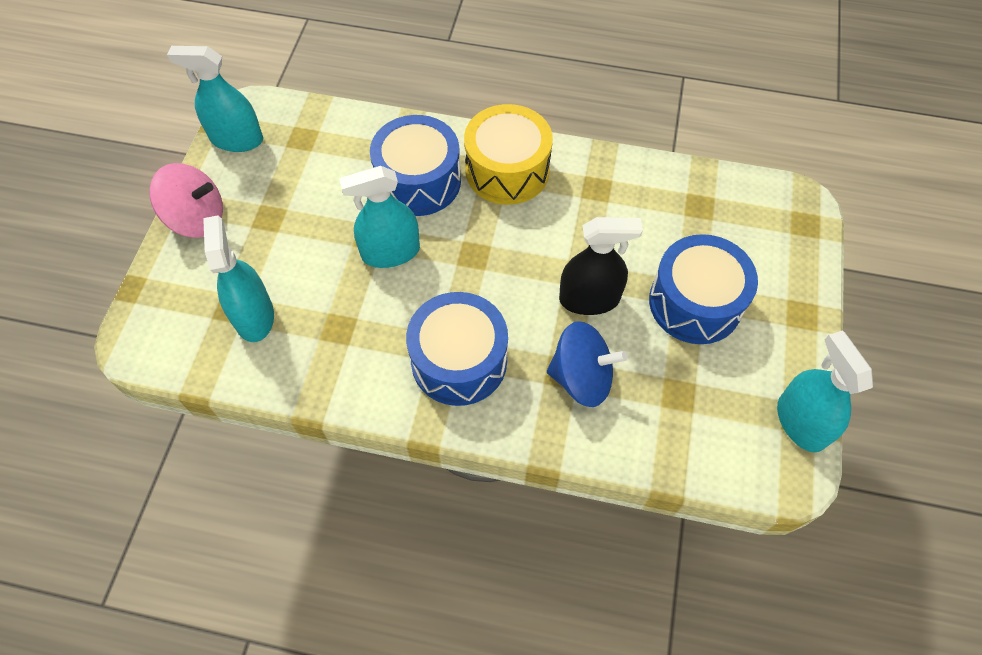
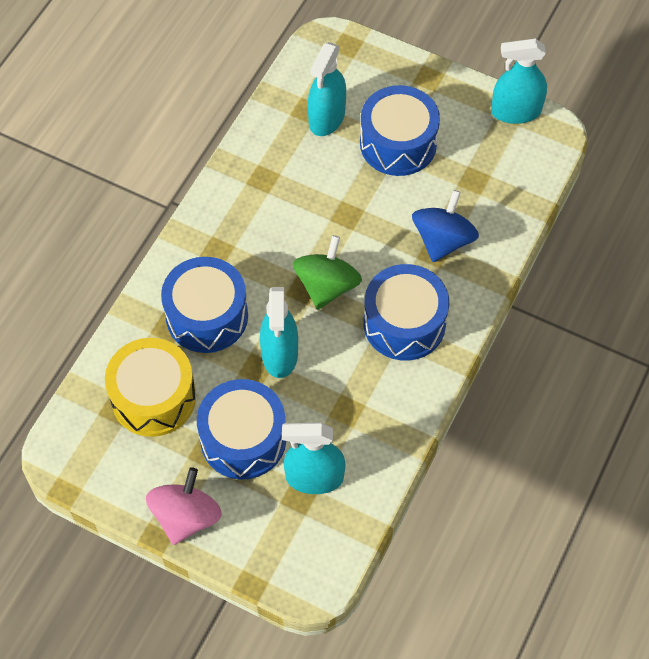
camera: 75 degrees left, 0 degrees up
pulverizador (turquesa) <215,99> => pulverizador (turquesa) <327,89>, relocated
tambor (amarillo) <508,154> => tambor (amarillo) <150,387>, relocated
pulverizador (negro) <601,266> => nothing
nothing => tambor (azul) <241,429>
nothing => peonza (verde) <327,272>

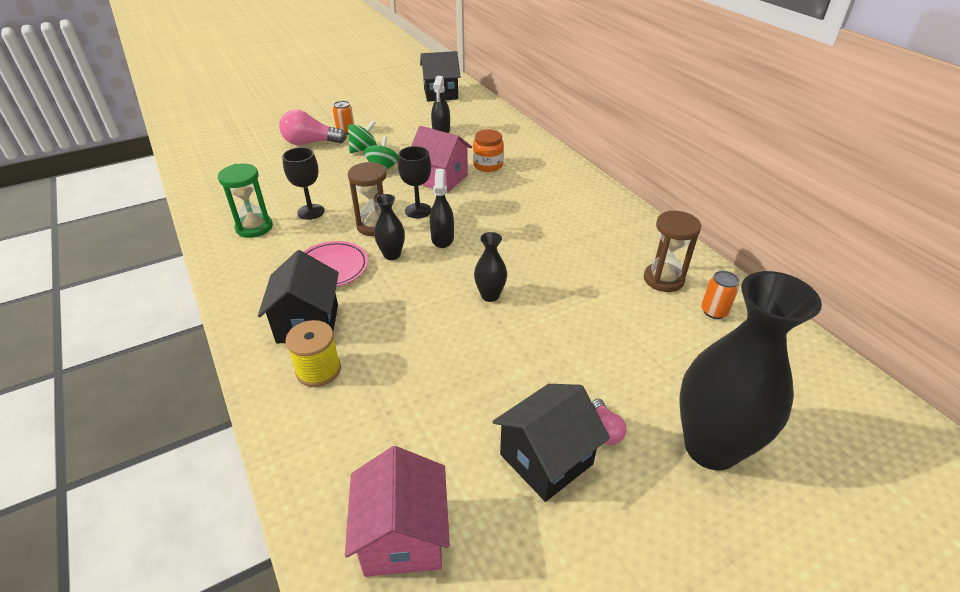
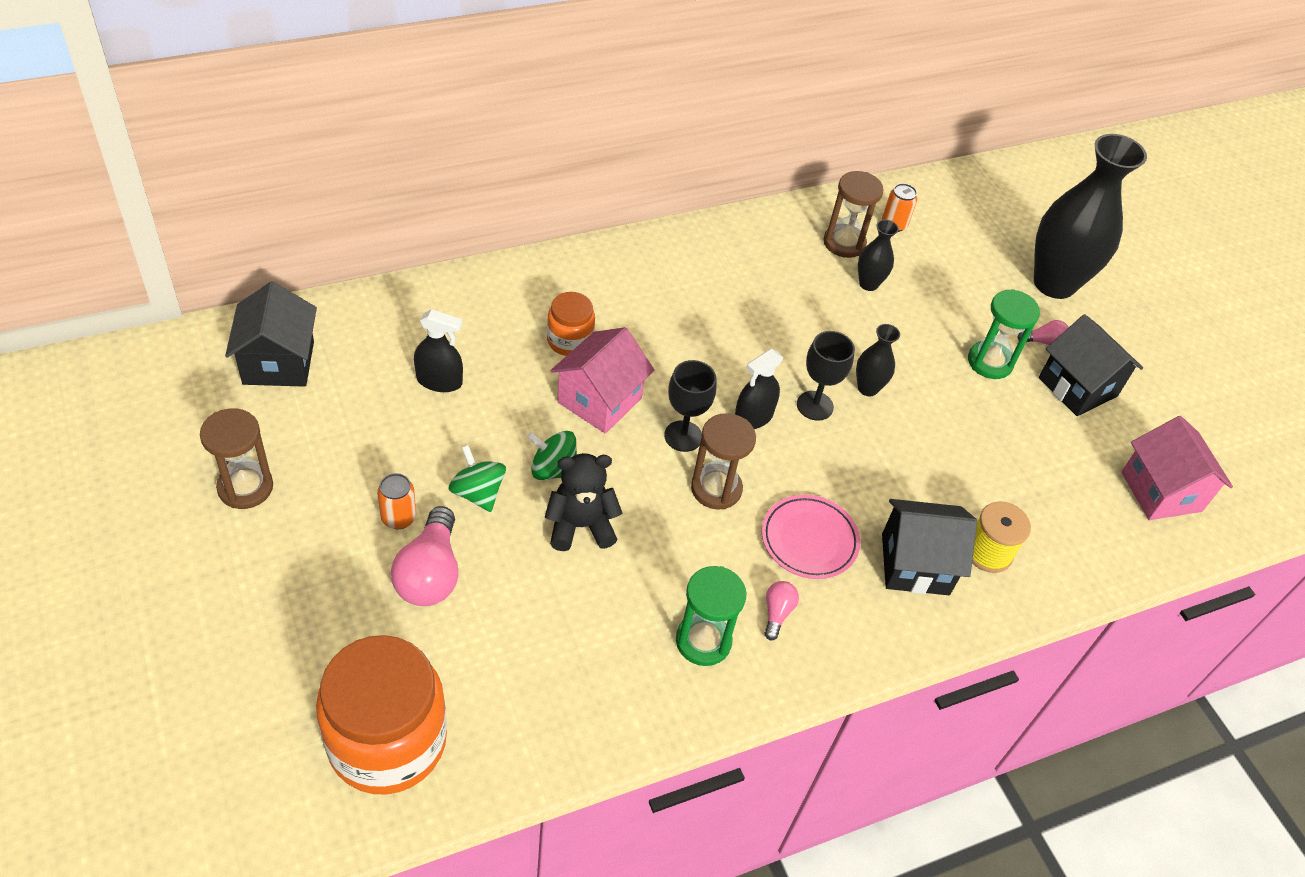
camera: 90 degrees left, 10 degrees up
copa (negro) <303,183> => copa (negro) <826,376>, relocated
casa (rosa) <397,511> => casa (rosa) <1177,468>, 75 degrees clockwise
florero (negro) <389,227> => florero (negro) <878,255>, relocated
pulverizador (negro) <442,208> => pulverizador (negro) <759,389>, 45 degrees counterclockwise
nothing => reloj de arena (marrón) <236,458>
nothing => tarro (naranja) <381,715>
nothing => osito (negro) <583,502>
nothing => bombilla (rosa) <781,610>
nothing => reloj de arena (verde) <1004,334>

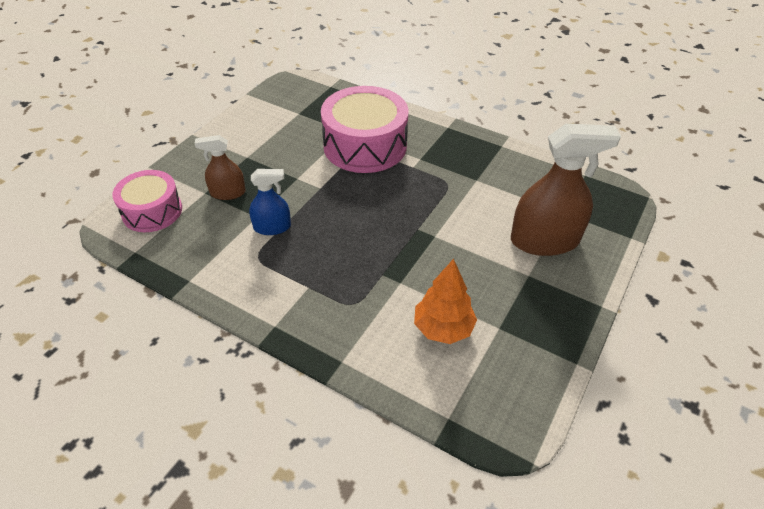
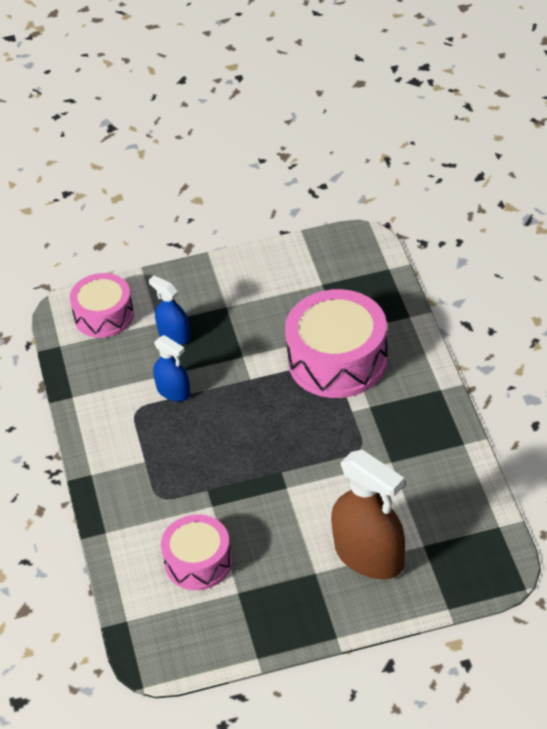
camera: 50 degrees right, 0 degrees up
pulverizador (marrón) <220,167> => pulverizador (azul) <170,310>
árbol (naranja) <445,301> => tambor (rosa) <196,552>

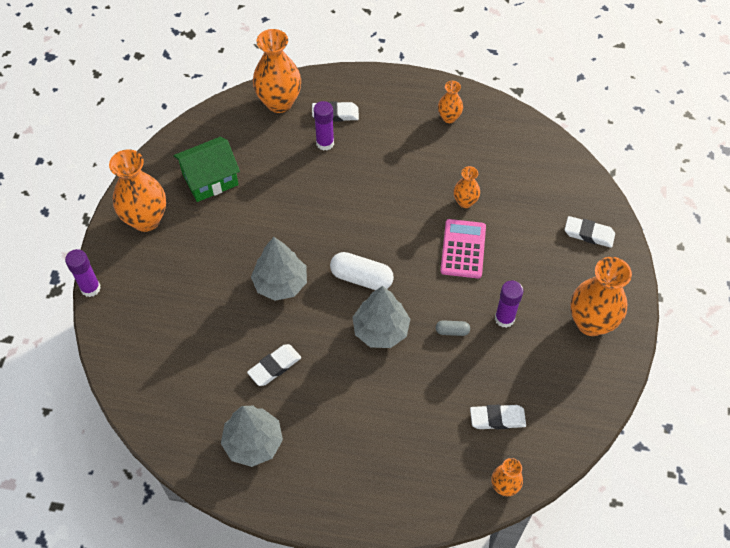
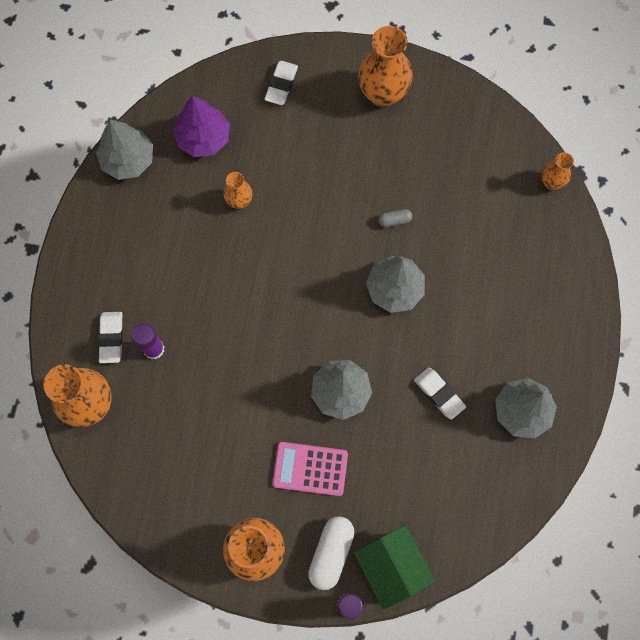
camera: 90 degrees left, 15 degrees up
casa (verde) <207,169> => casa (verde) <394,567>, relocated
cápsula (blanco) <362,271> => cápsula (blanco) <331,553>, relocated
cápsula (gris) <453,328> => cápsula (gris) <395,218>, 75 degrees clockwise
florero (naranja) <450,102> => nothing
calculadora (rosa) <463,248> => calculadora (rosa) <310,469>, relocated
goma de borrar (blanco) <498,417> => nothing
barra de pegamento (morado) <509,304> => nothing
nothing => árbol (gris) <124,150>
nothing => árbol (morado) <201,126>

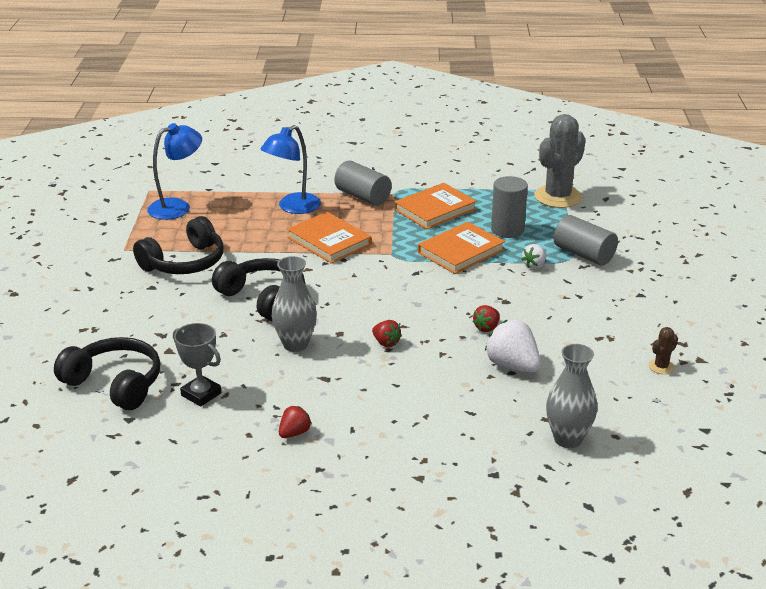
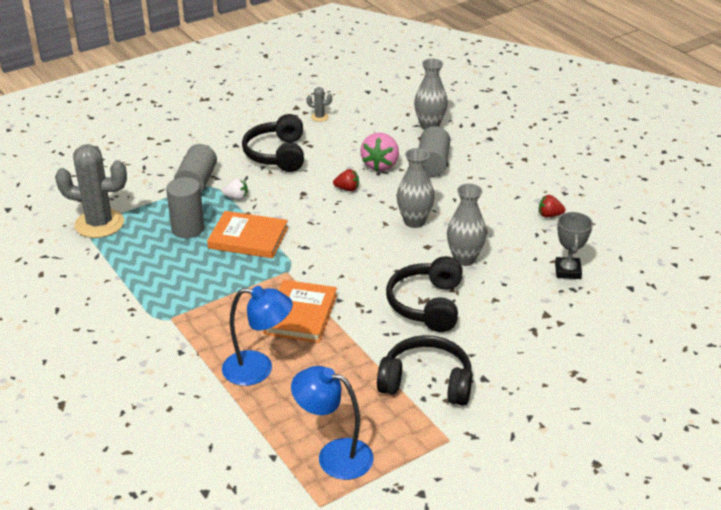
camera: 125 degrees left, 5 degrees up
auriculares (negro) <107,373> => auriculares (negro) <273,143>, relocated
cilindro (gris) <363,183> => cilindro (gris) <434,151>, relocated
fresa (rojo) <387,333> => florero (gris) <416,188>
libro (naranja) <435,206> => nothing
fresa (blanco) <513,346> => fresa (rosa) <379,152>
cactus (marrón) <663,350> => cactus (gris) <319,104>

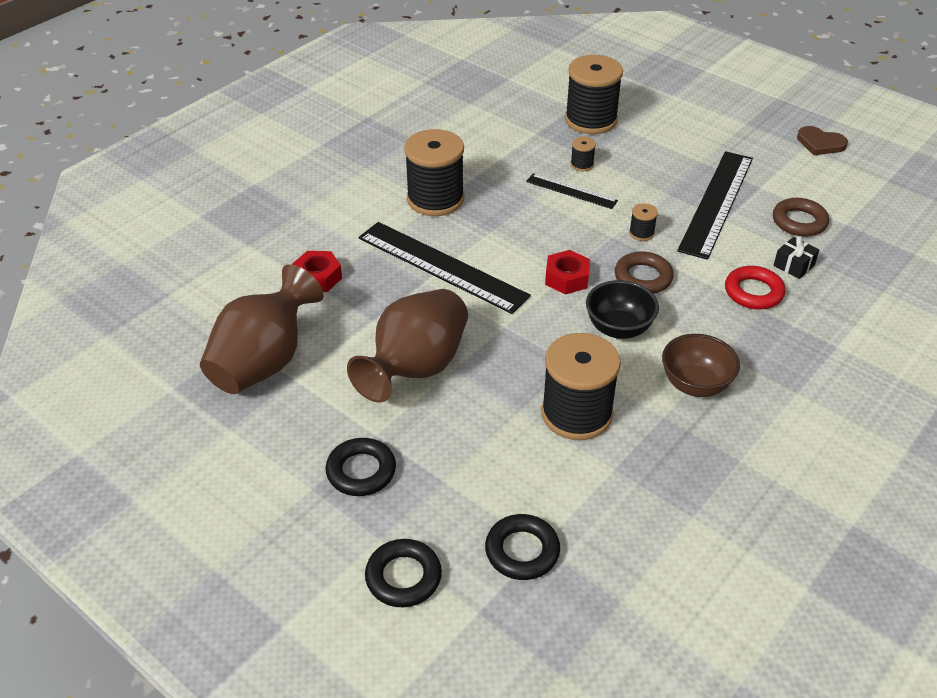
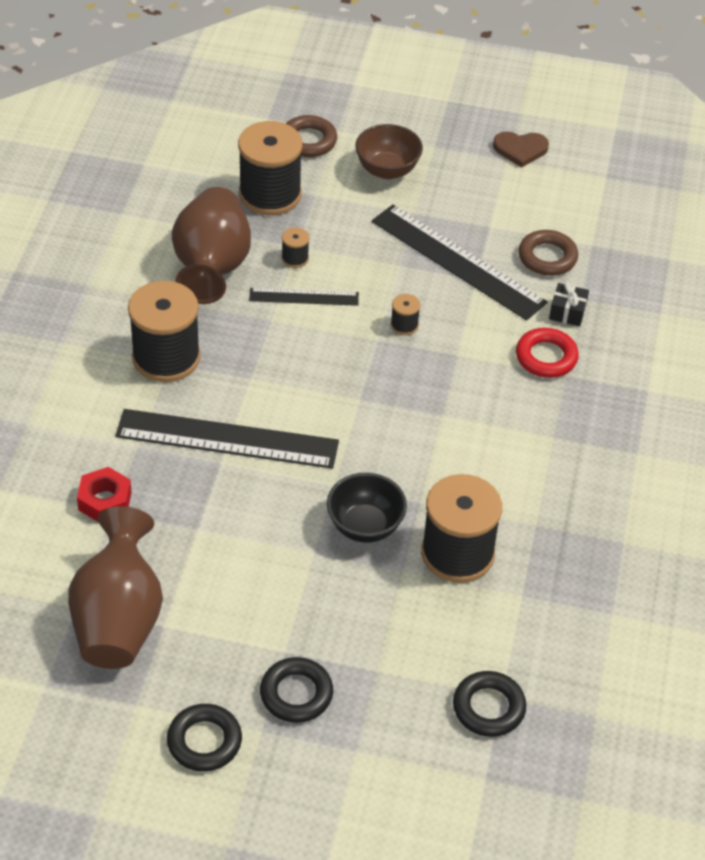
camera: 30 degrees left, 5 degrees up
florero (marrón) <407,346> => florero (marrón) <211,245>, relocated
anillo (negro) <403,573> => anillo (negro) <204,738>, relocated
tuerca (rojo) <567,272> => nothing
cuenco (negro) <622,309> => cuenco (negro) <367,508>, relocated
anillo (marrón) <644,272> => anillo (marrón) <311,136>, relocated
cuenco (marrón) <701,365> => cuenco (marrón) <389,151>, relocated
regla (negro) <715,205> => regla (negro) <459,262>, 45 degrees counterclockwise

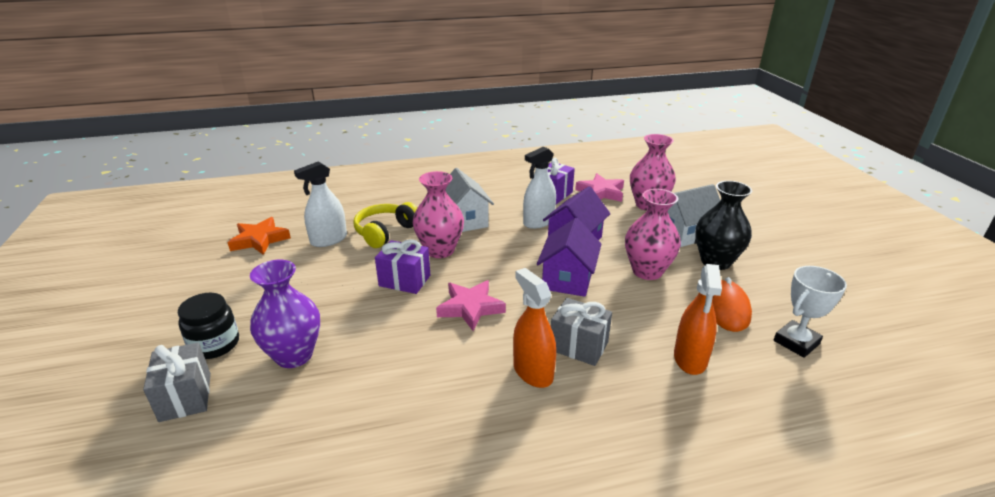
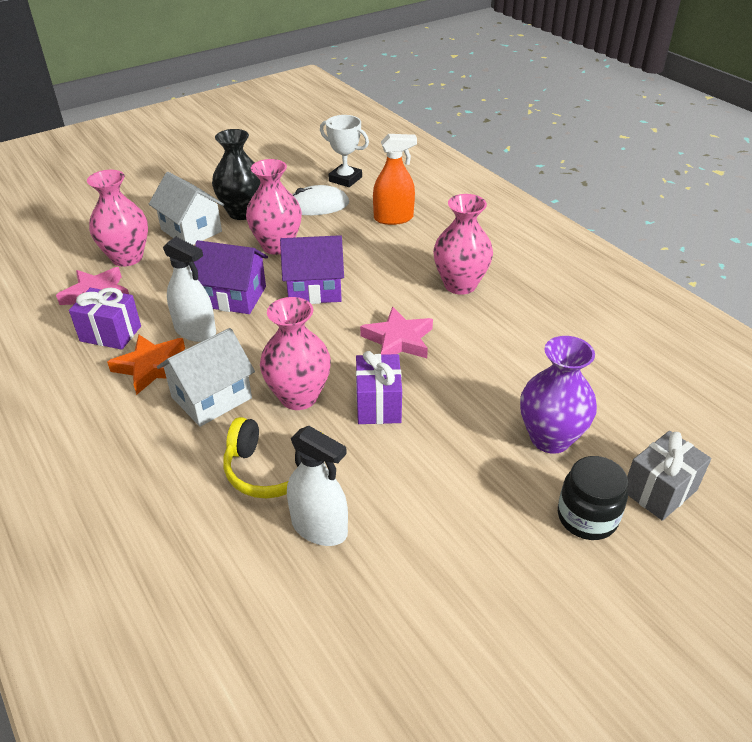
camera: 110 degrees left, 10 degrees up
estrella (naranja) <259,236> => estrella (naranja) <146,364>, relocated
pulverizador (naranja) <534,328> => florero (rosa) <463,244>
regalo (gris) <581,332> => nothing
ratón (naranja) <732,304> => ratón (blanco) <320,200>

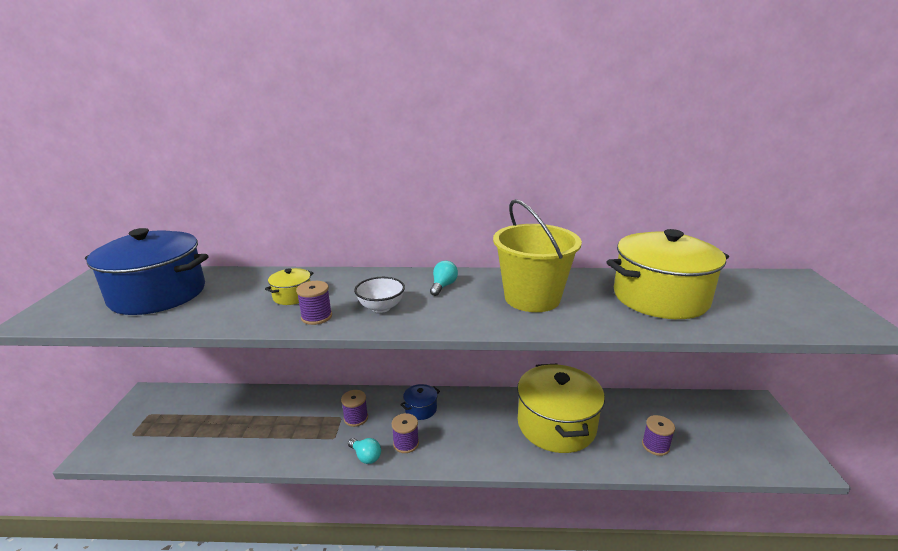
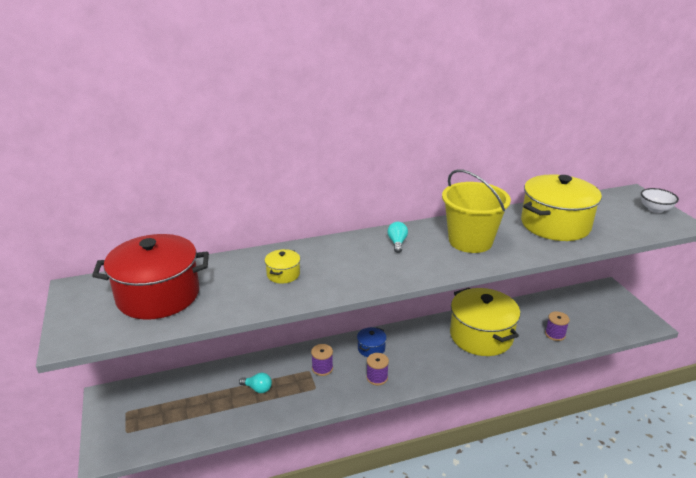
camera: 20 degrees left, 5 degrees up
olla (azul) <146,271> => olla (rojo) <150,277>
carrete (morado) <314,303> => nothing
bombilla (turquesa) <364,451> => bombilla (turquesa) <255,383>, relocated
cuenco (blanco) <379,295> => cuenco (blanco) <660,200>, relocated

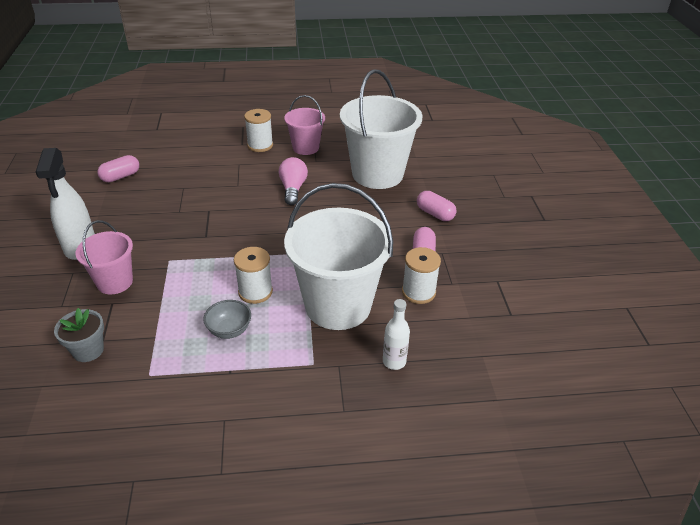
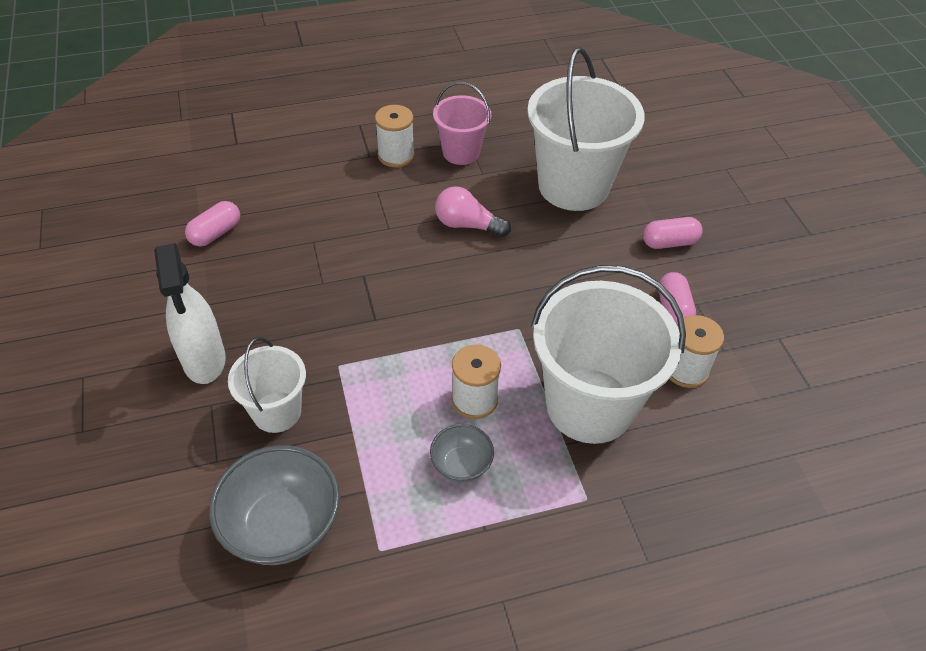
camera: 10 degrees left, 10 degrees up
maceta (gris) <79,335> => cuenco (gris) <274,505>
balde (rosa) <104,257> => balde (blanco) <267,385>
bombilla (rosa) <293,181> => bombilla (rosa) <473,211>, 60 degrees counterclockwise
botella (blanco) <396,334> => nothing
cápsula (rosa) <437,206> => cápsula (rosa) <673,233>, 45 degrees counterclockwise

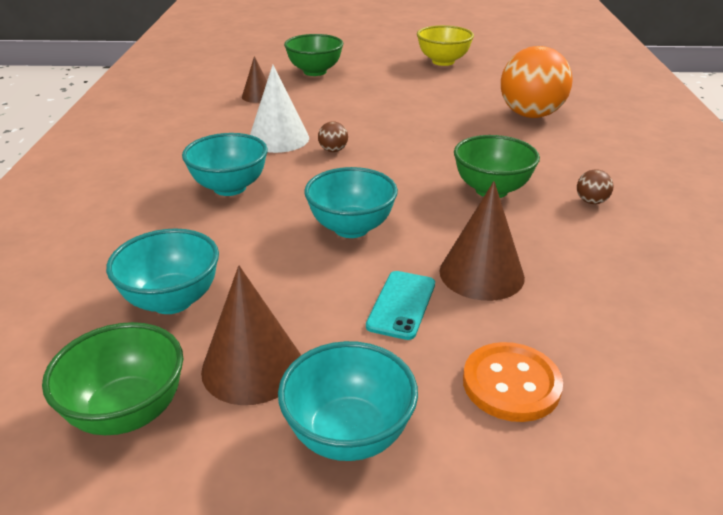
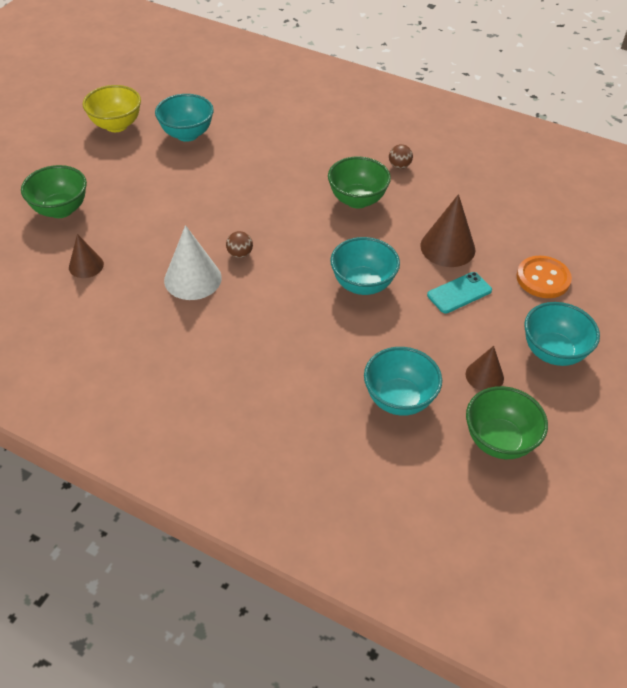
camera: 65 degrees left, 15 degrees up
cuenco (turquesa) <225,164> => cuenco (turquesa) <184,118>, relocated
cono (marrón) <251,335> => cono (marrón) <485,368>, x0.61
móvil (turquesa) <400,305> => móvil (turquesa) <459,293>, 75 degrees counterclockwise
pelota (naranja) <537,82> => nothing

